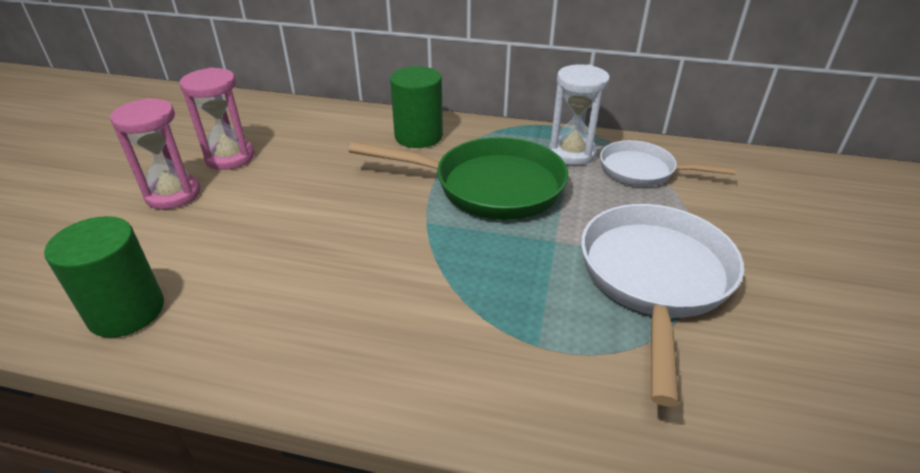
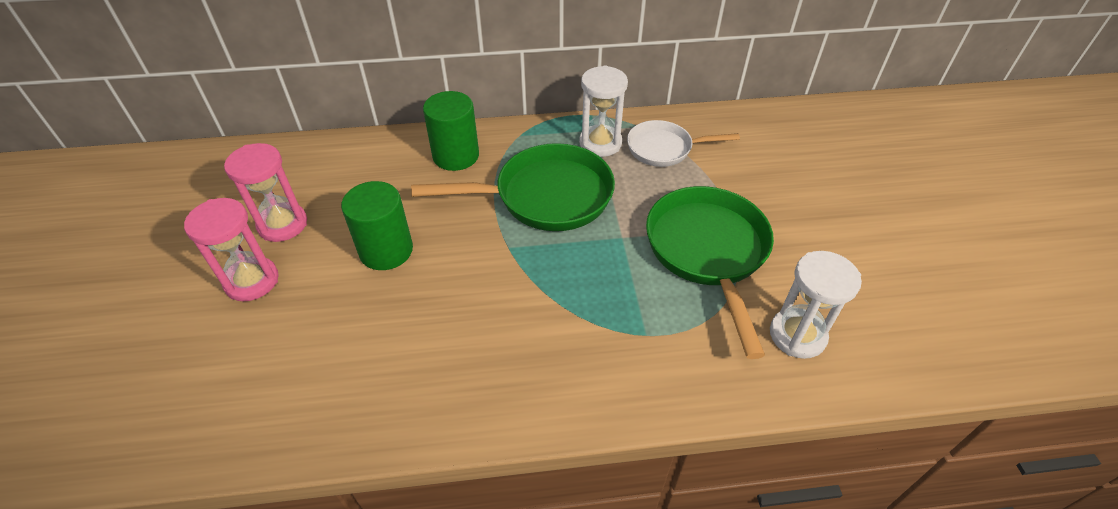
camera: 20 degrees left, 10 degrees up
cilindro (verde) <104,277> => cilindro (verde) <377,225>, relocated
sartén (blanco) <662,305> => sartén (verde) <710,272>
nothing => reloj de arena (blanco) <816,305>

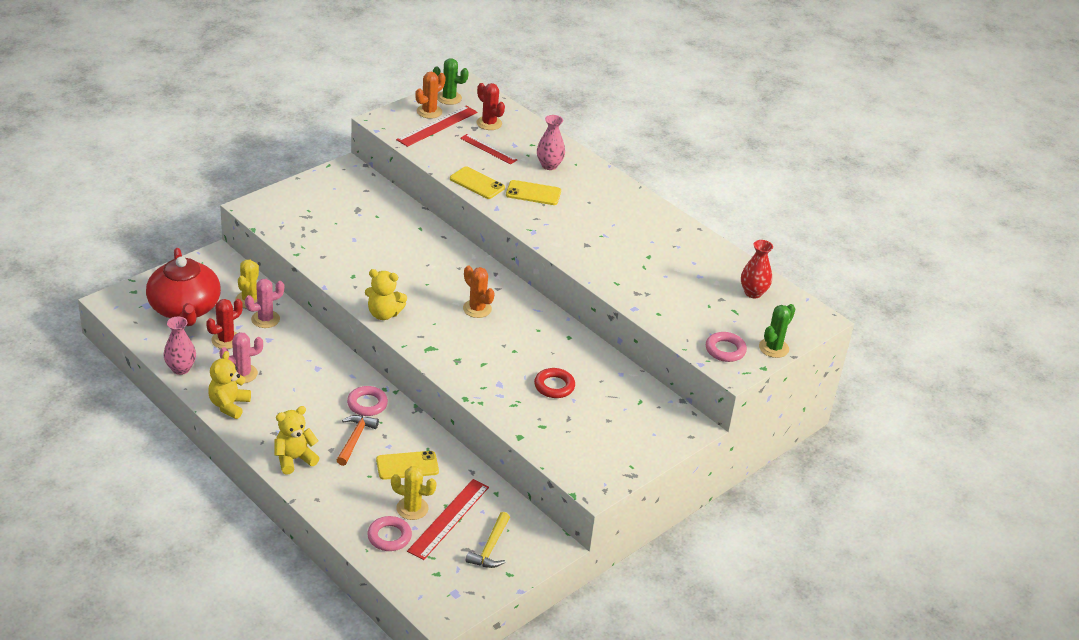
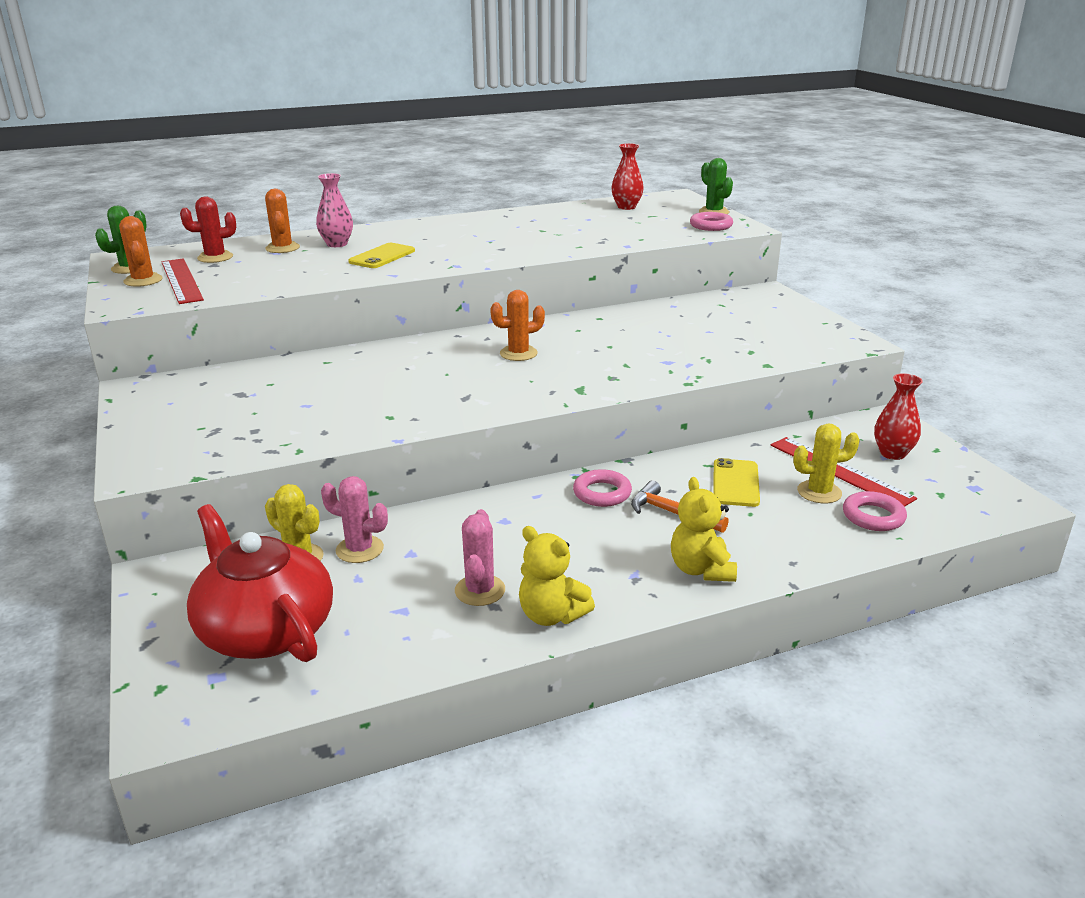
camera: 65 degrees left, 10 degrees down
tetera (rojo) <183,287> => tetera (rojo) <260,583>, 135 degrees counterclockwise
florero (rosa) <180,345> => nothing
cactus (rojo) <224,324> => nothing
cactus (rosa) <264,303> => cactus (rosa) <354,519>, 60 degrees counterclockwise
osito (amarillo) <386,294> => nothing
cactus (amarillo) <414,493> => cactus (amarillo) <826,463>, 45 degrees clockwise
móvil (amarillo) <477,183> => nothing
regla (rojo) <488,149> => nothing
martillo (amarillo) <488,540> => florero (rojo) <898,416>
anillo (rojo) <554,383> => nothing
nothing => cactus (naranja) <282,221>

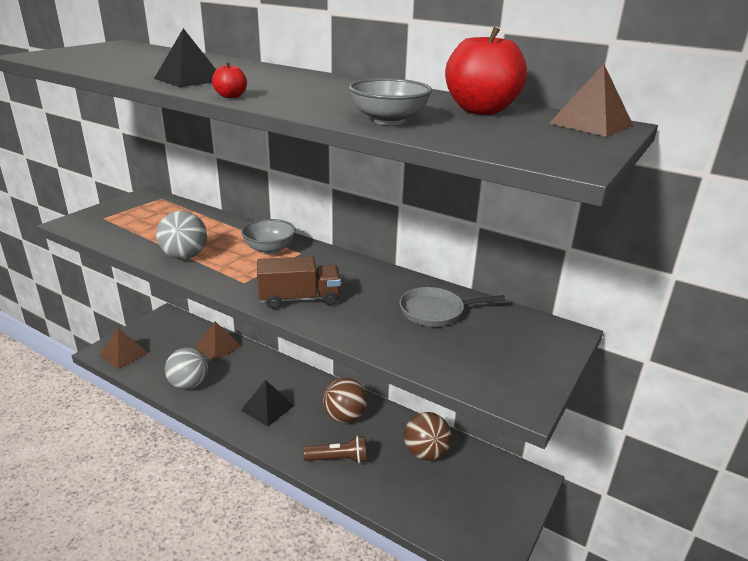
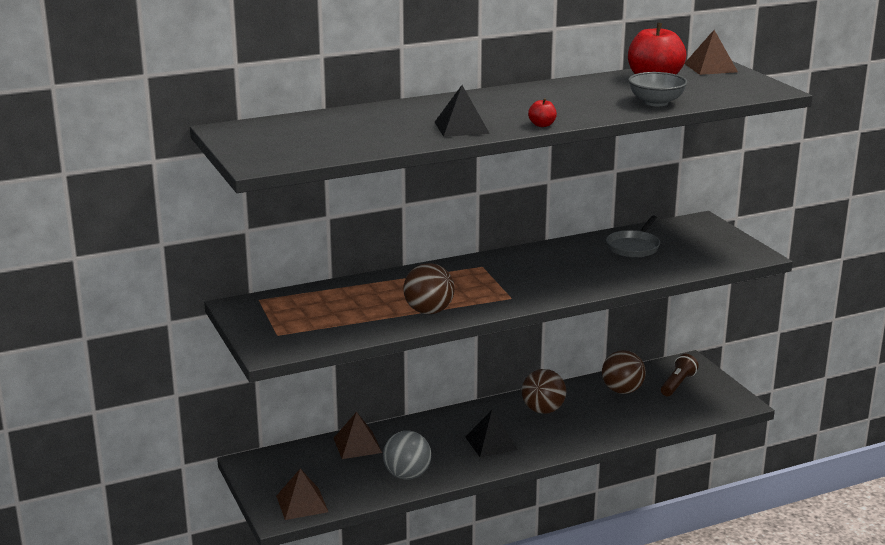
camera: 55 degrees left, 5 degrees down
pelota (gris) <181,235> => pelota (marrón) <429,288>
cuenco (gris) <268,236> => nothing
camión (marrón) <299,282> => nothing
lámpara de mano (marrón) <335,449> => lámpara de mano (marrón) <680,375>, relocated

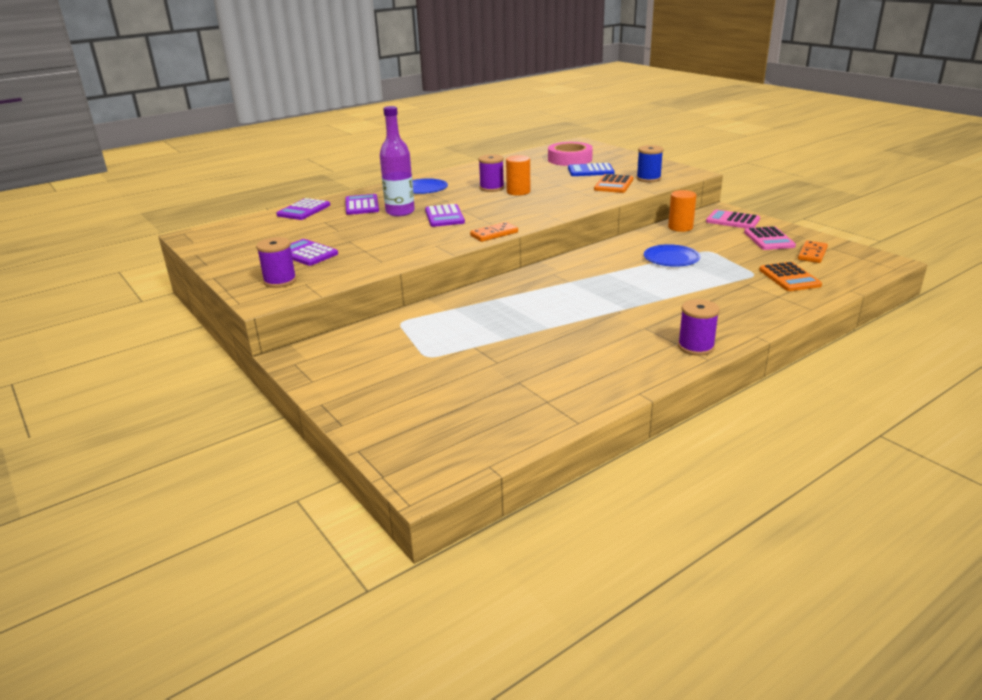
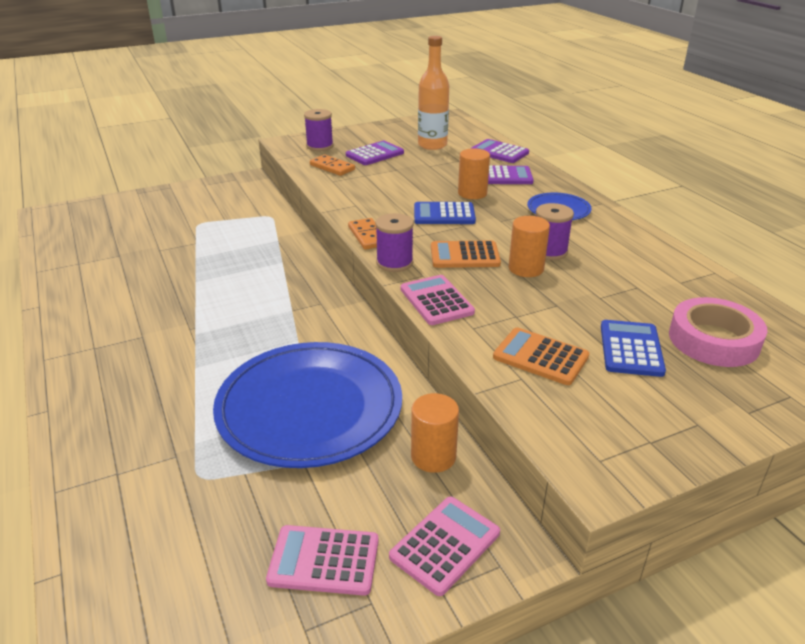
camera: 100 degrees right, 5 degrees up
botella (morado) <397,161> => cilindro (naranja) <474,173>
calculadora (morado) <445,215> => calculadora (azul) <445,213>
carrete (azul) <650,163> => nothing
plato (azul) <672,255> => plato (azul) <307,405>, x2.16
carrete (morado) <699,327> => carrete (morado) <394,242>, relocated
calculadora (naranja) <790,276> => calculadora (naranja) <466,254>, relocated
ficha de dominó (naranja) <813,252> => ficha de dominó (naranja) <332,165>, relocated
nothing => calculadora (rosa) <437,300>
nothing => botella (naranja) <433,93>

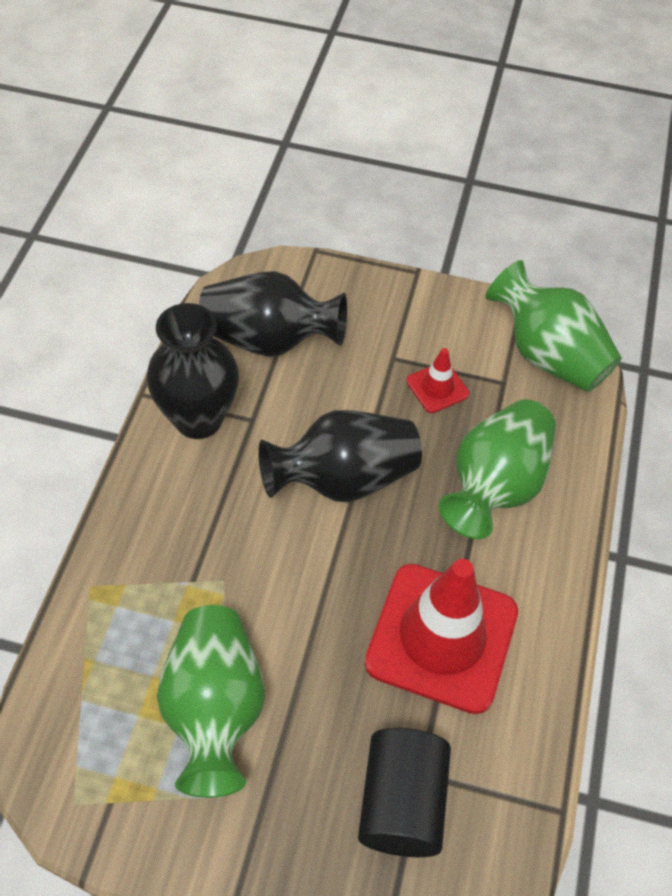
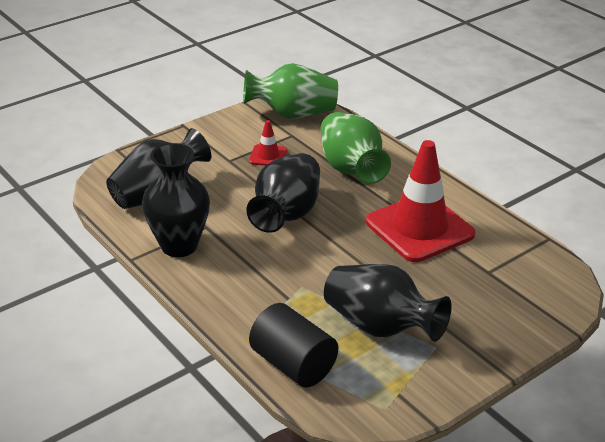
camera: 50 degrees left, 20 degrees down
florero (verde) <211,701> => florero (negro) <387,303>
cilindro (negro) <404,792> => cilindro (negro) <293,345>, relocated

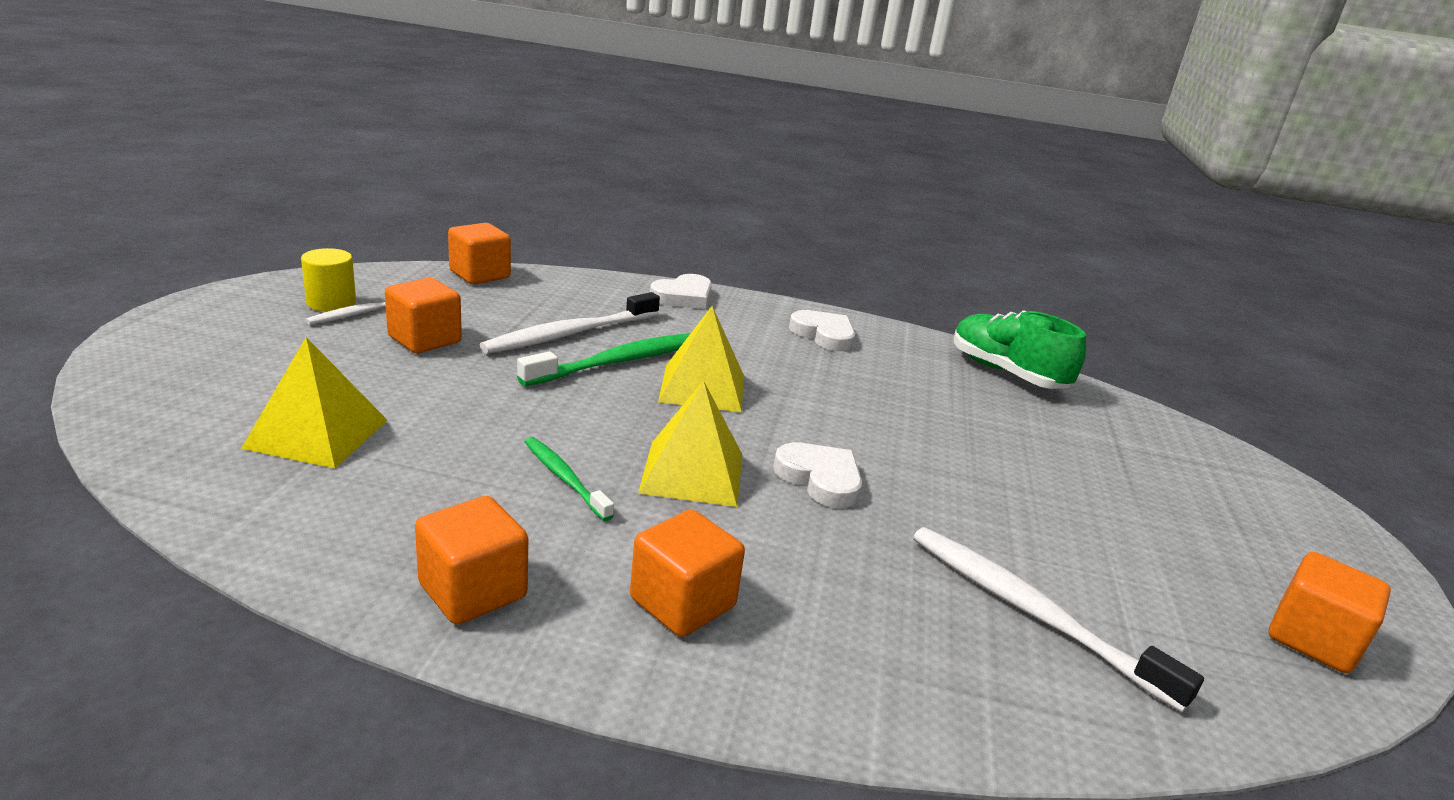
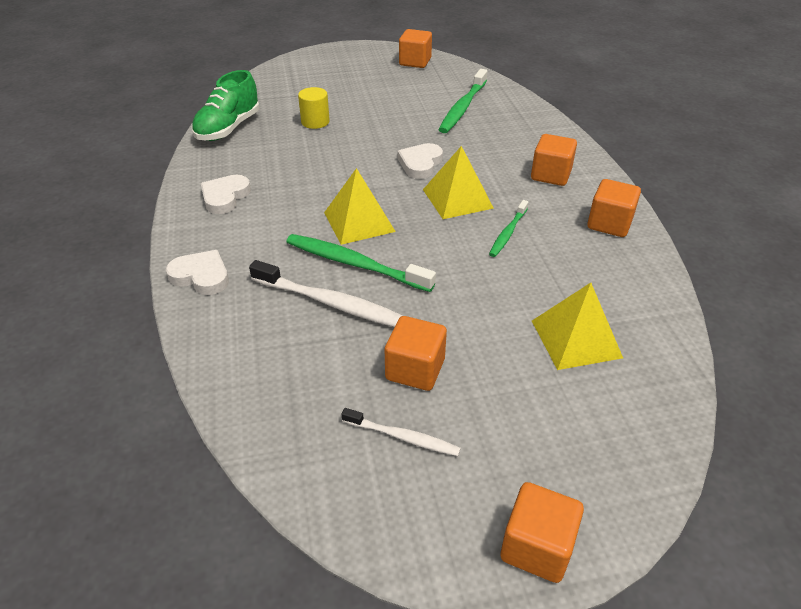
camera: 110 degrees left, 15 degrees up
cilindro (amarillo) <328,280> => cilindro (amarillo) <314,108>, relocated
cubo (naranja) <479,253> => cubo (naranja) <542,532>, relocated
cepillo de dientes (blanco) <1058,619> => cepillo de dientes (verde) <463,101>

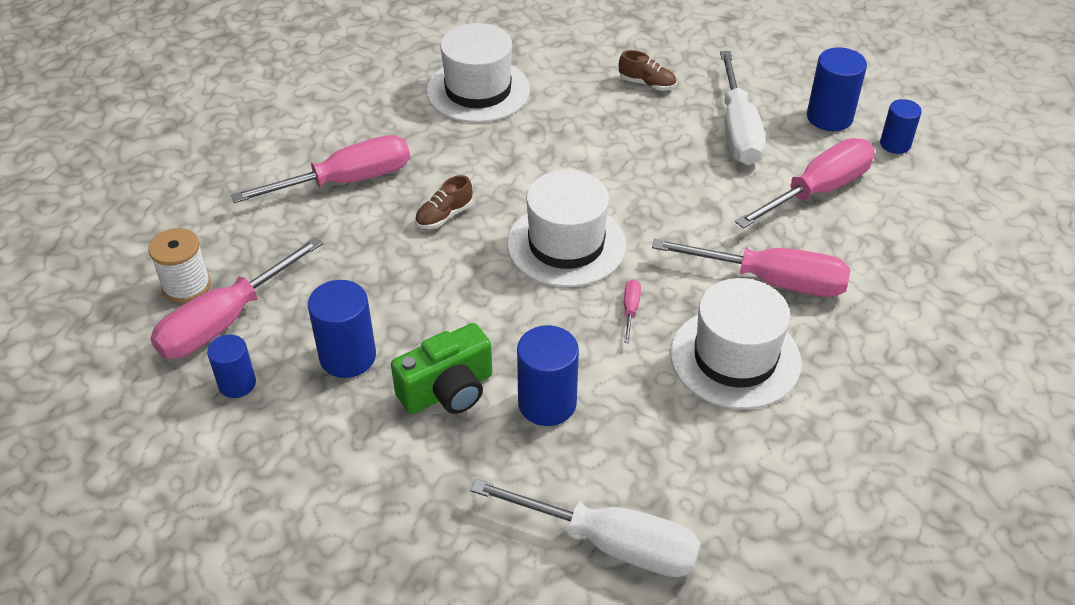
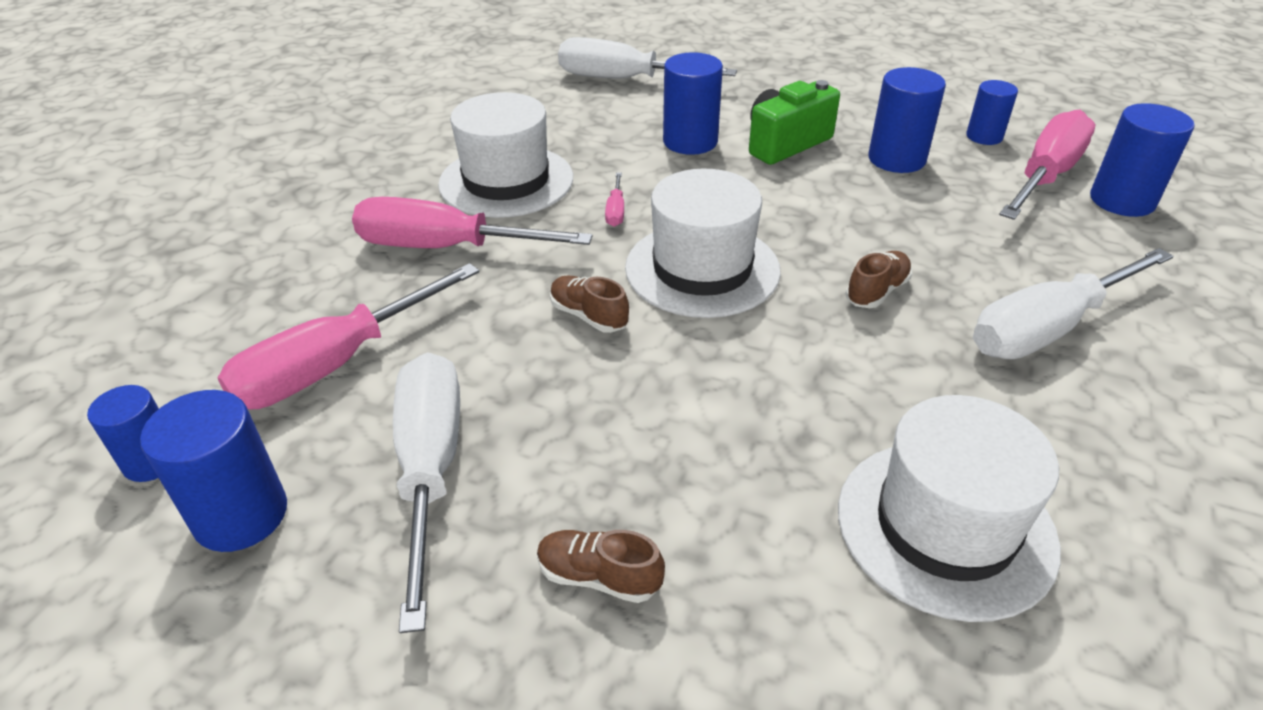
camera: 175 degrees right, 5 degrees down
carrete (blanco) <179,265> => cilindro (azul) <1142,160>
destornillador (rosa) <320,169> => destornillador (blanco) <1073,303>
nothing => zapato (marrón) <589,304>

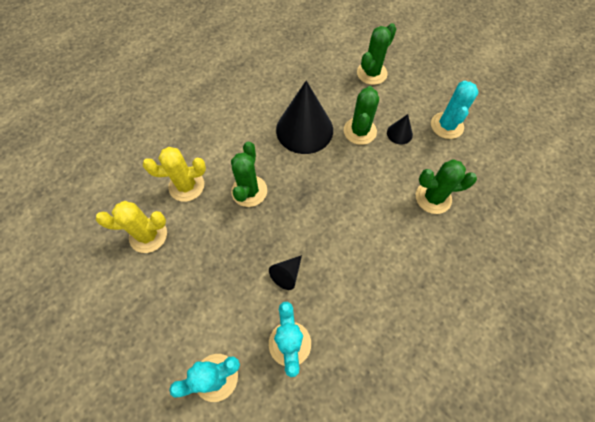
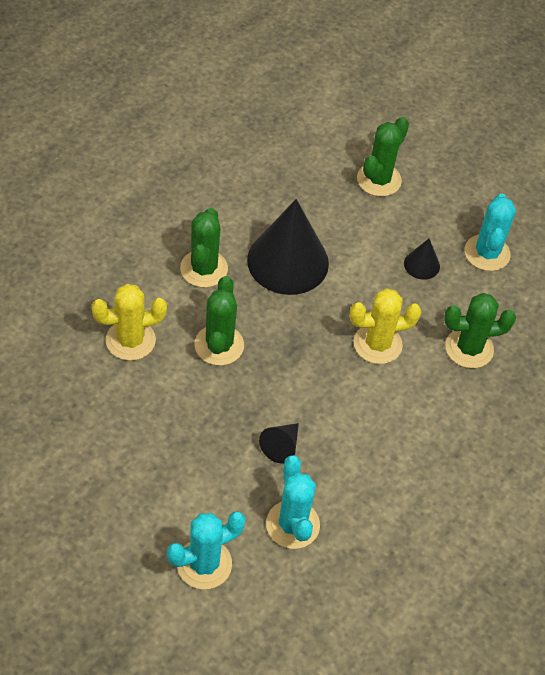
camera: 10 degrees left, 10 degrees down
cactus (amarillo) <131,227> => cactus (amarillo) <386,326>, relocated
cactus (verde) <361,115> => cactus (verde) <204,248>, relocated

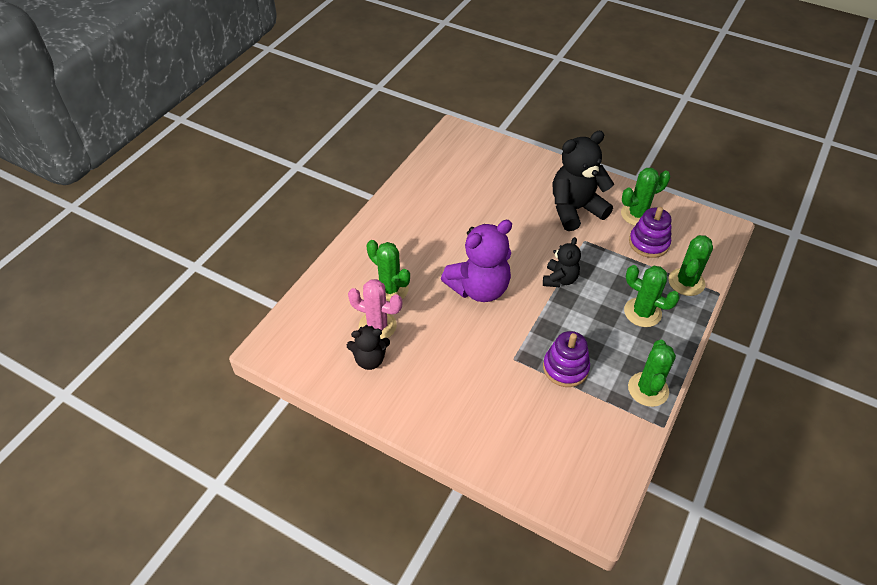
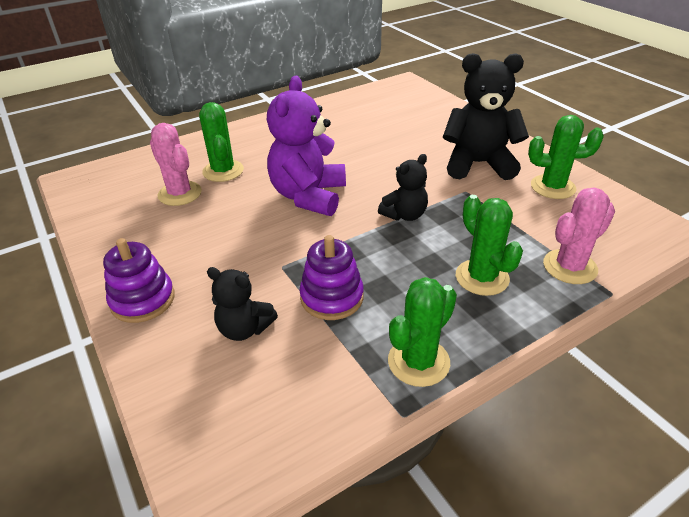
camera: 30 degrees right, 10 degrees down
osito (negro) <368,347> => osito (negro) <242,304>, relocated
osito (morado) <476,261> => osito (morado) <306,146>, 105 degrees clockwise
juguete apilable (morado) <650,232> => juguete apilable (morado) <139,280>, relocated
cactus (verde) <690,265> => cactus (rosa) <579,236>

